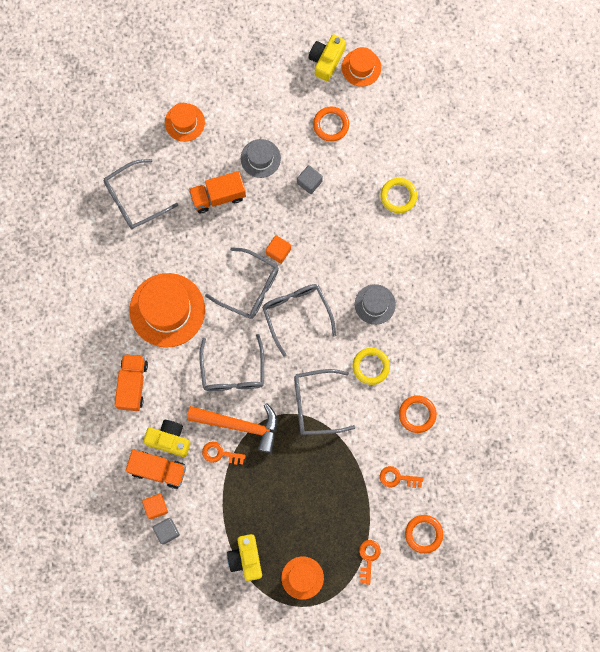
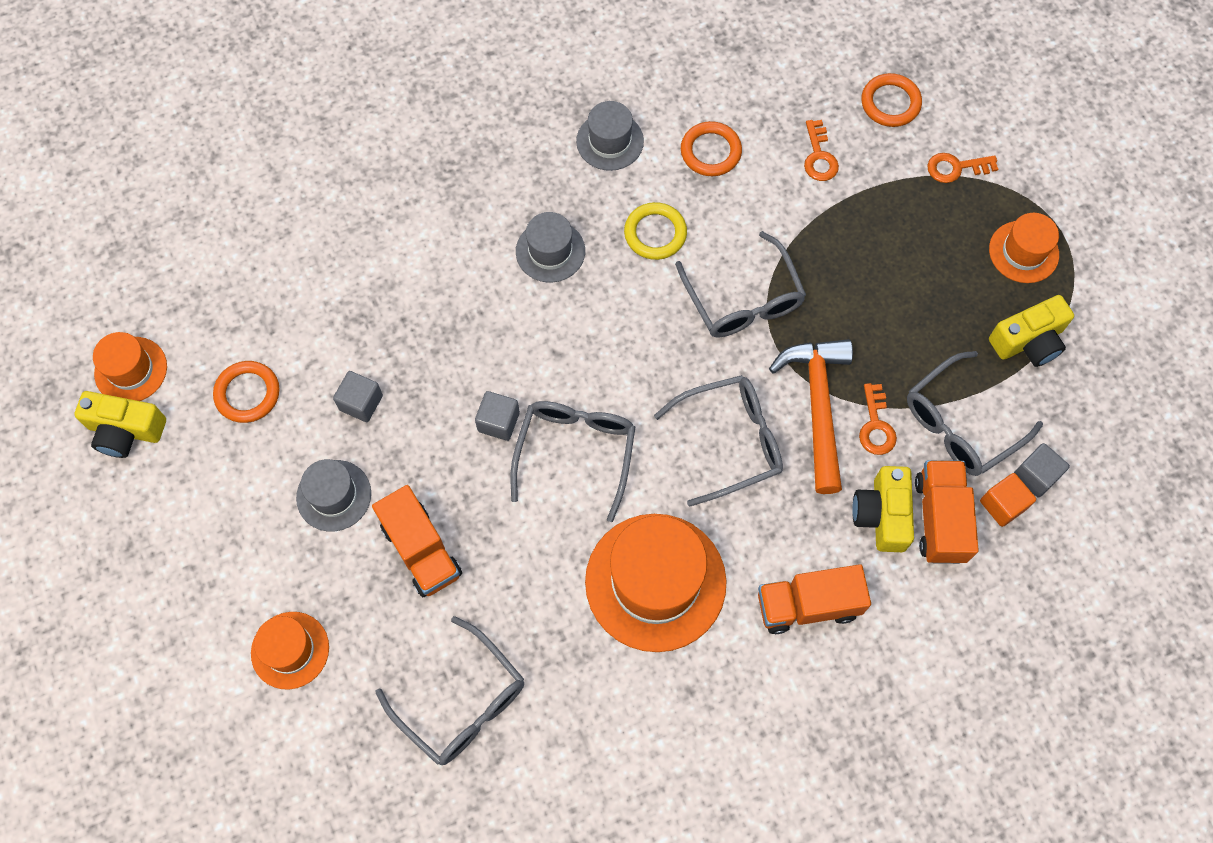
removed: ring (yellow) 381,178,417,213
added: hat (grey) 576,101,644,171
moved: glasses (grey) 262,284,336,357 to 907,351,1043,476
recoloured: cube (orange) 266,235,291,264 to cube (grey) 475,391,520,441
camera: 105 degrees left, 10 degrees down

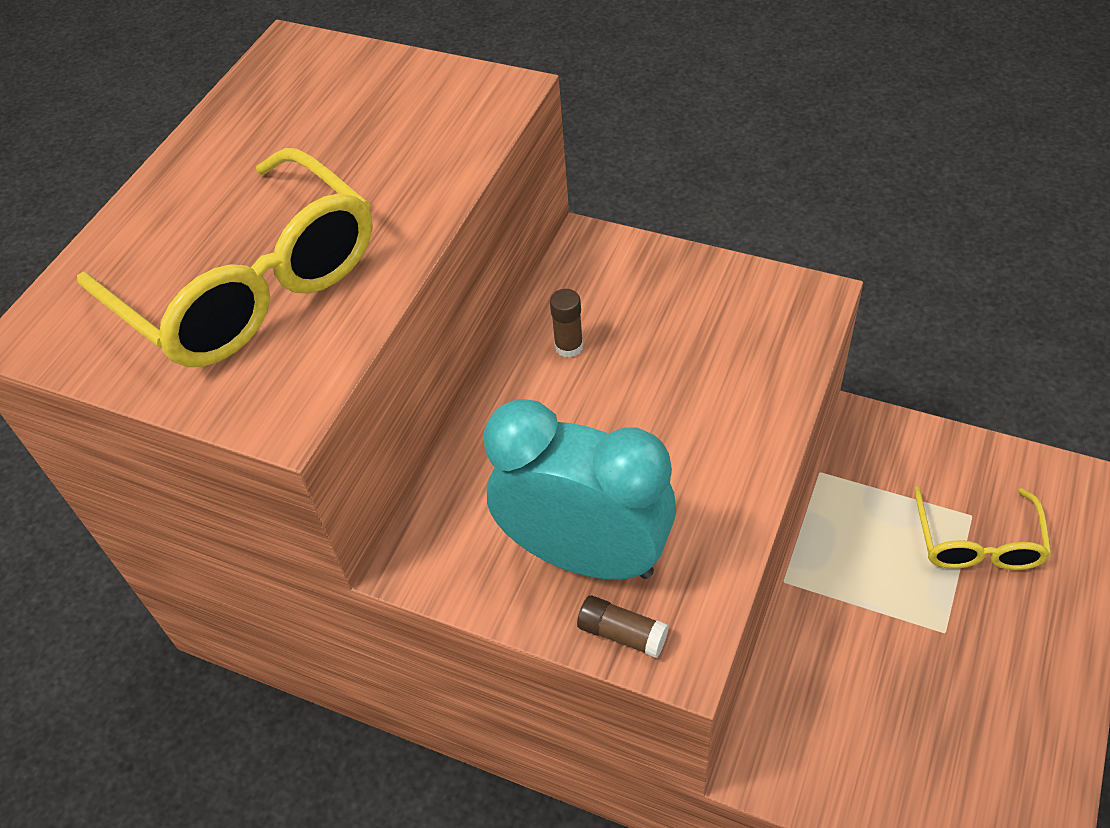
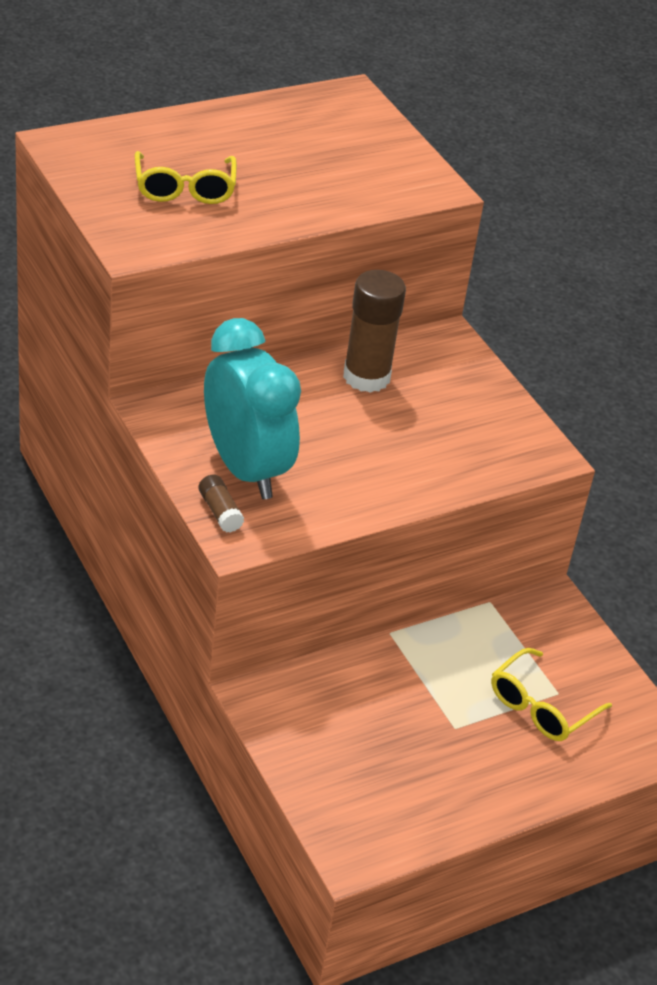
resized: glasses (yellow) 77,148,373,367 = 135,151,237,204 x0.57; glue stick (brown) 550,289,583,358 = 343,270,406,393 x2.10
camera: 30 degrees right, 10 degrees down

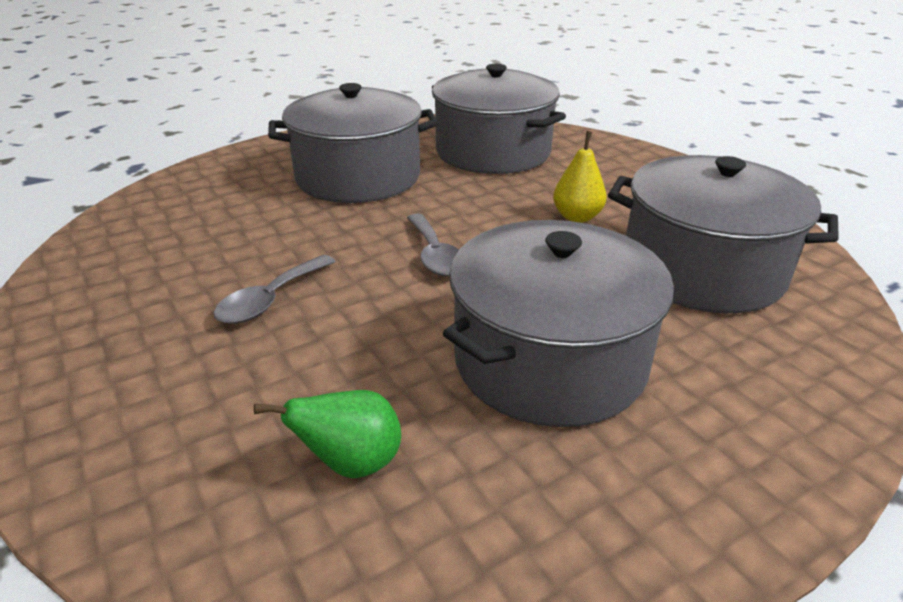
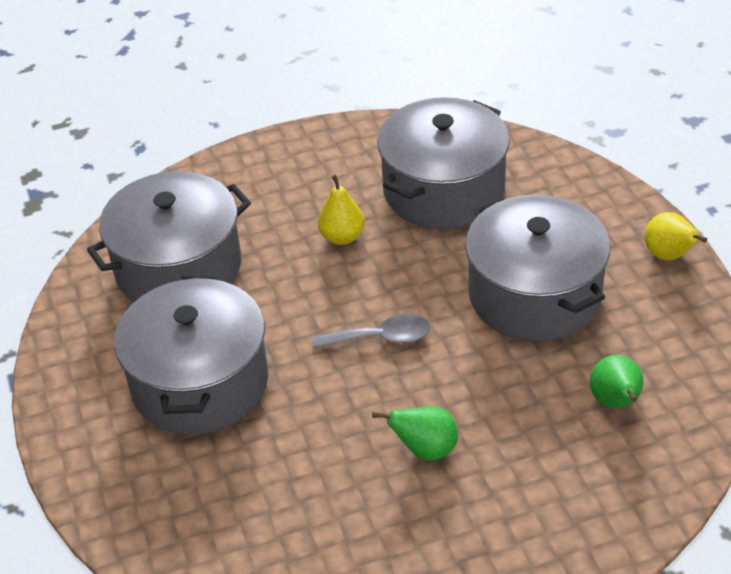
added: pear (yellow) 645,212,707,260
replaced: spoon (grey) 214,255,336,324 to pear (green) 372,406,458,461
camera: 75 degrees left, 10 degrees up

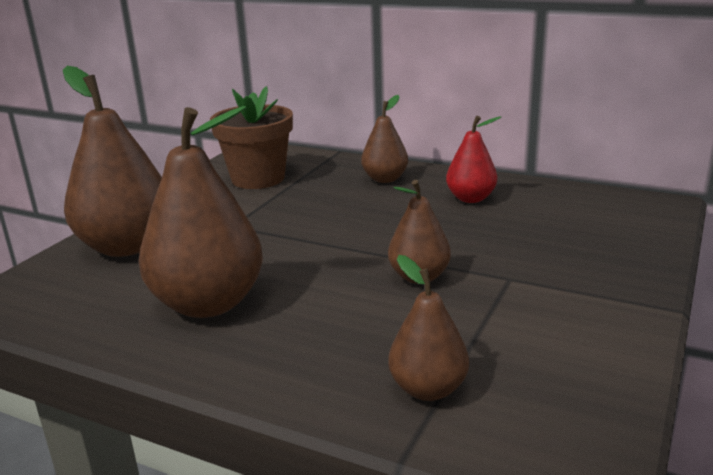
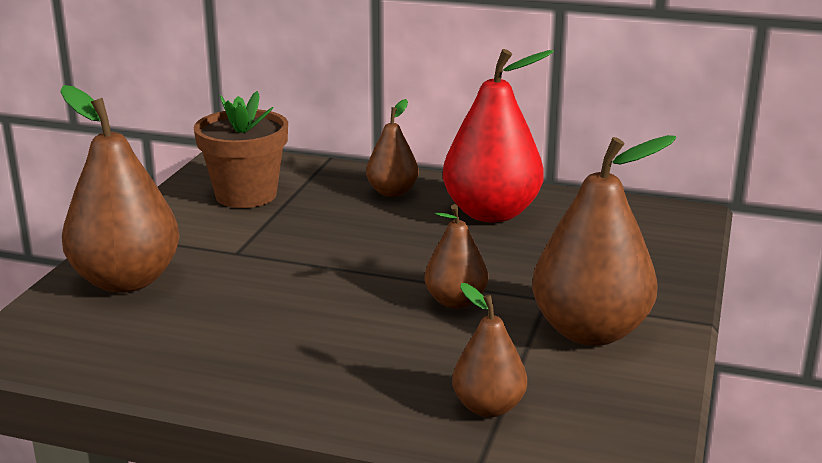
moved: pear (brown) 139,106,263,318 to 532,135,676,346
resized: pear (red) 446,116,501,203 = 443,49,554,223 x1.83
camera: 10 degrees left, 0 degrees up

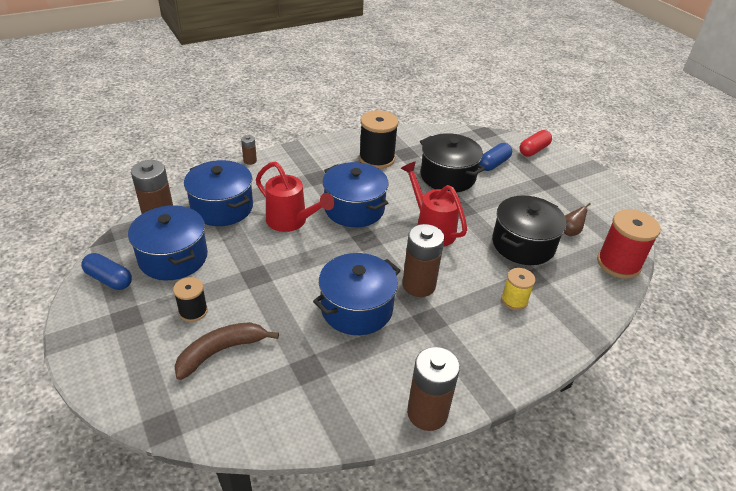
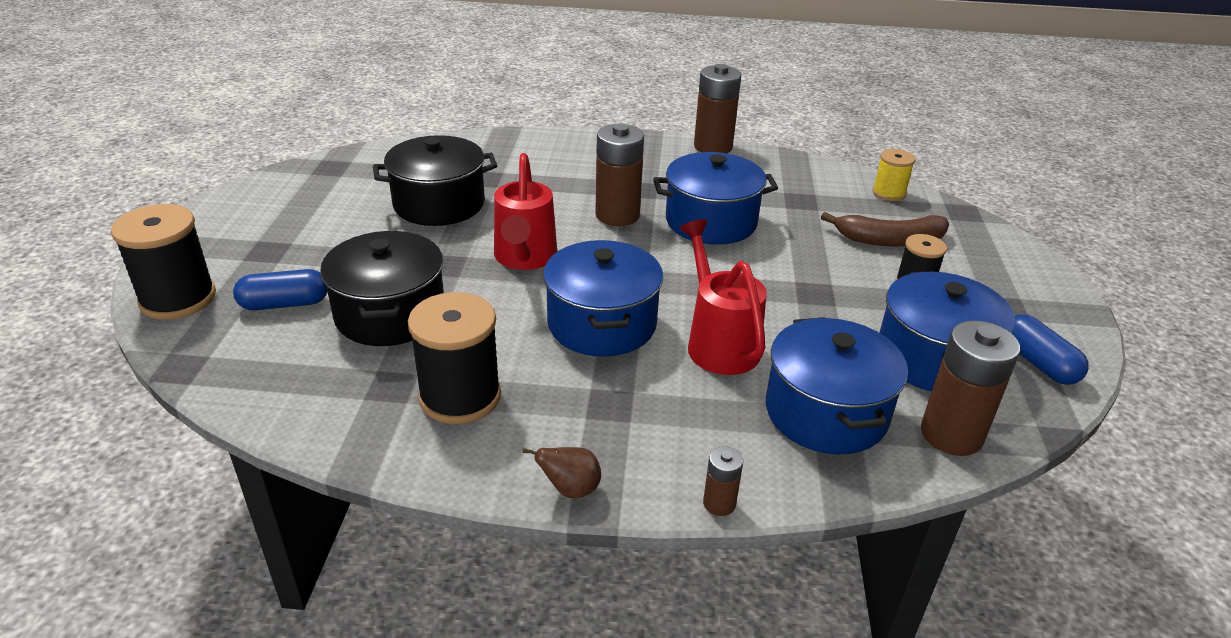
removed: spool (red) 597,209,661,279
moved: pear (brown) 564,203,591,236 to 523,447,601,498; spool (yellow) 501,268,536,310 to 872,149,915,201
replaced: capsule (red) 519,130,552,157 to spool (black) 111,204,216,320
camera: 145 degrees left, 5 degrees down

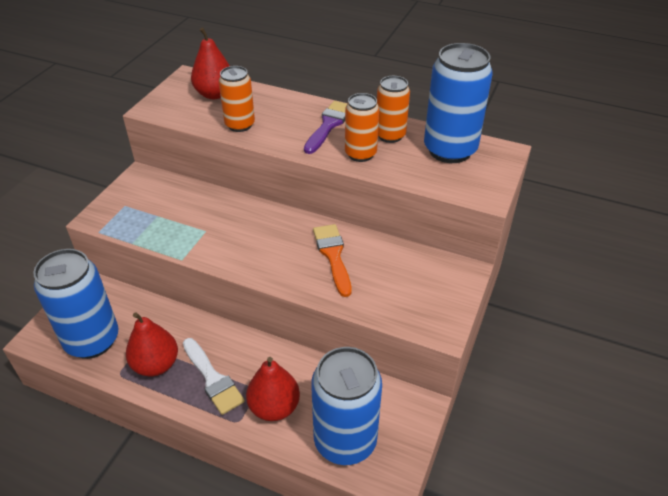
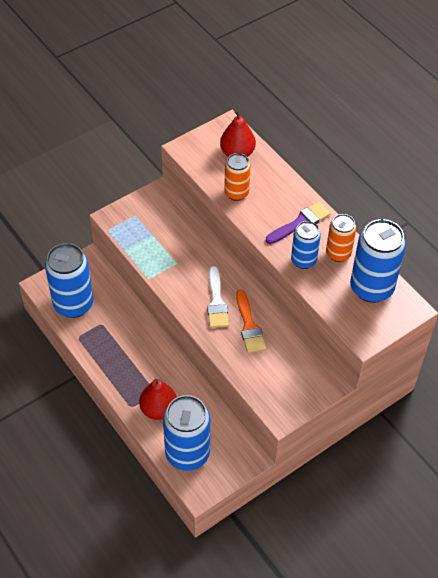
removed: pear (red) 126,312,178,377
moved: brush (white) 183,338,245,415 to 207,266,229,328
recoloured: can (orange) 345,93,379,162 to can (blue) 291,221,321,269
turned: brush (orange) 313,224,352,297 = 236,290,266,353 150 degrees clockwise
camera: 30 degrees right, 10 degrees up

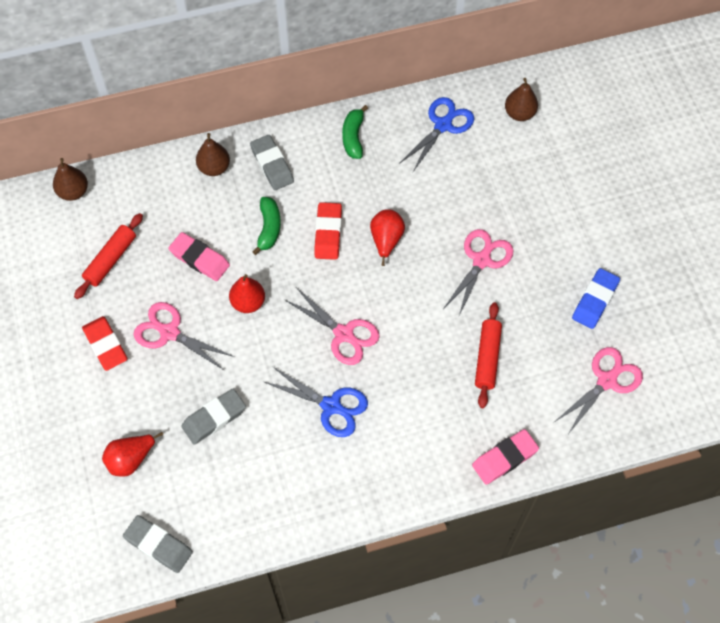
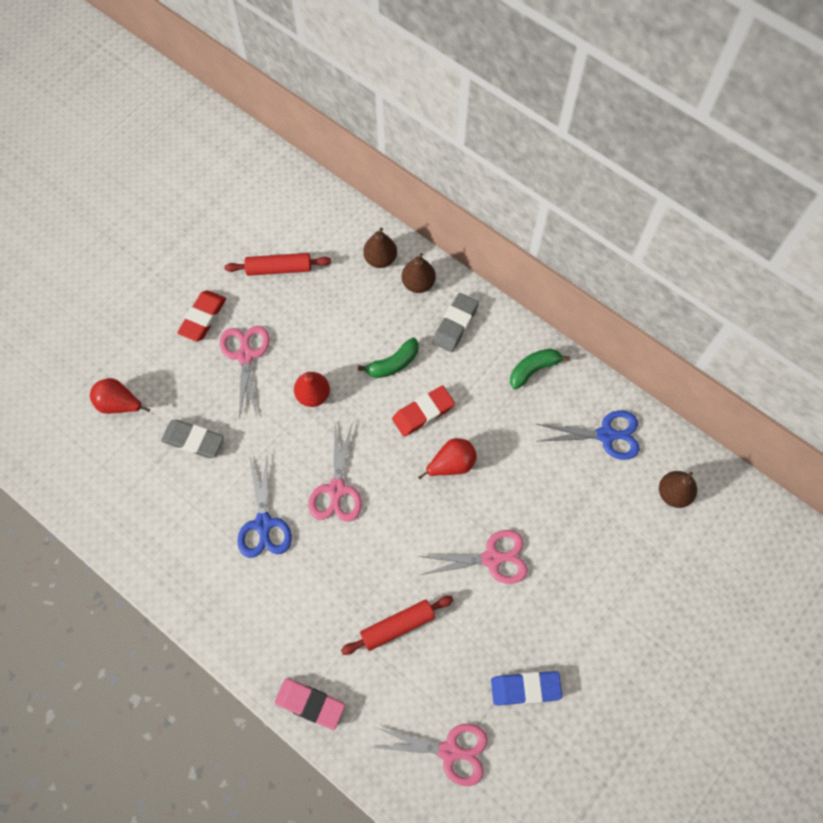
removed: eraser (pink) 168,232,230,281; eraser (grey) 123,515,193,573
moved: pear (brown) 53,158,88,201 to 363,228,397,268
camera: 55 degrees right, 5 degrees up

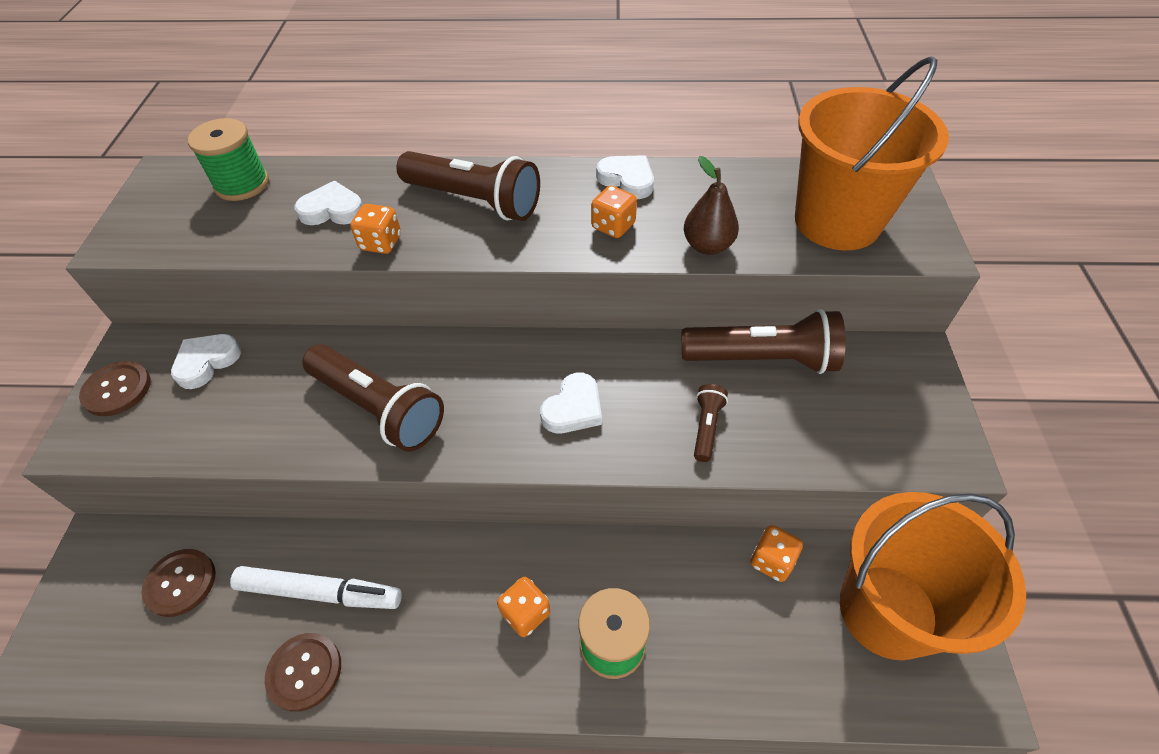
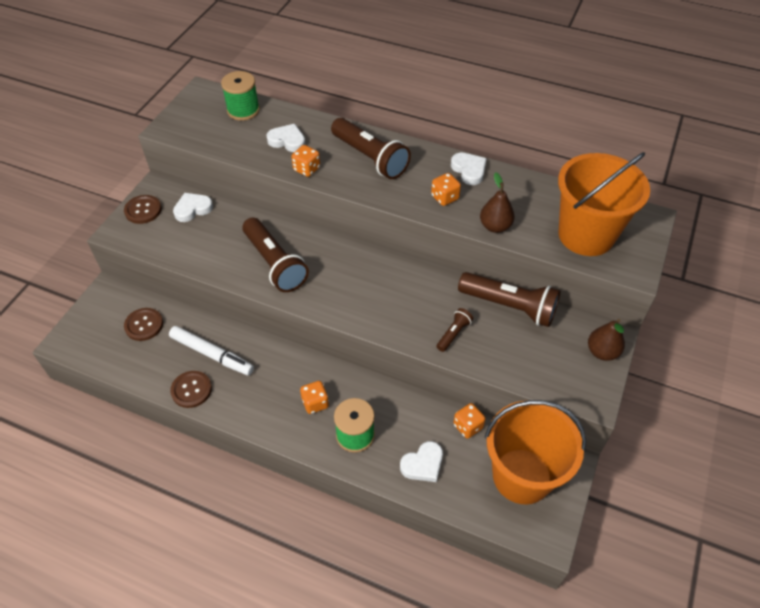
added: pear (brown) 588,319,625,361
moved: heart (white) 540,372,602,433 to 400,441,443,482
camera: 20 degrees right, 0 degrees up

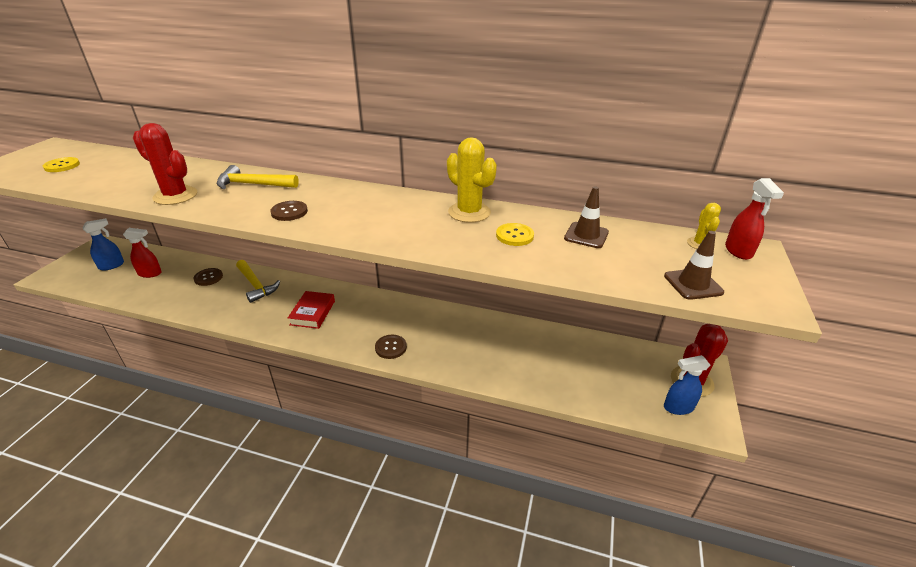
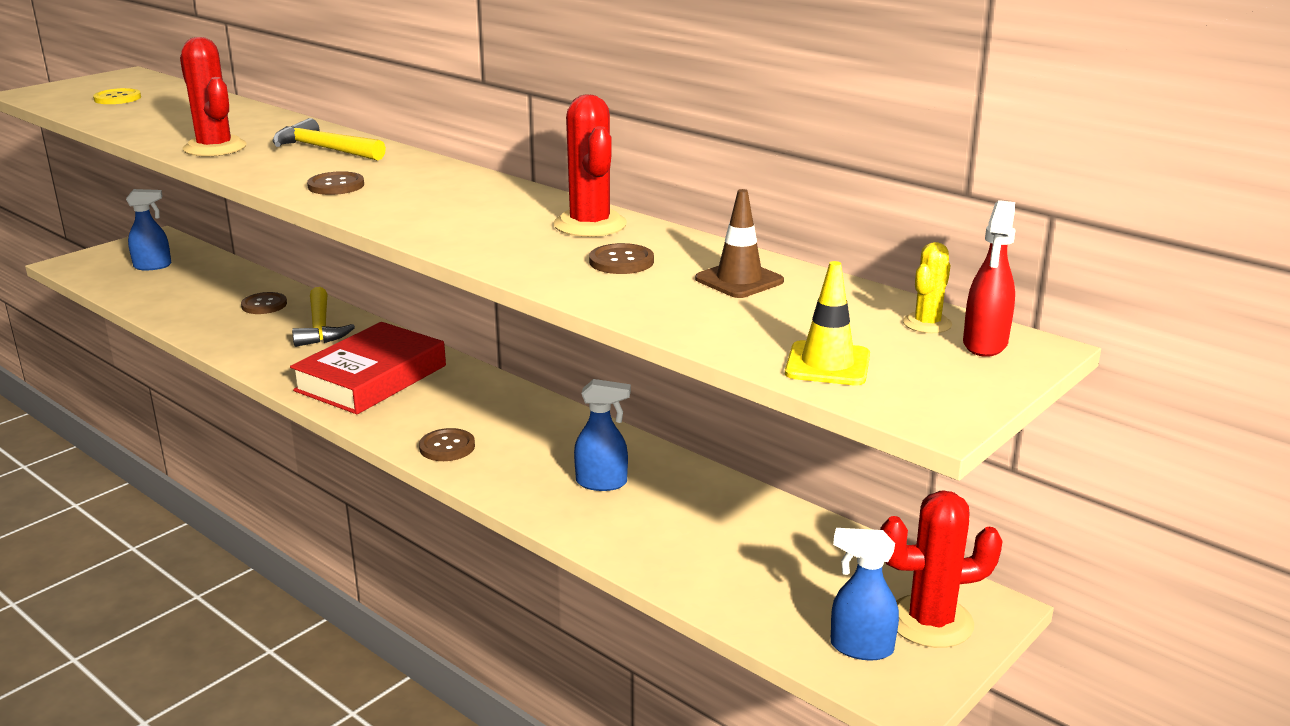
removed: spray bottle (red) 123,228,162,278
added: spray bottle (blue) 574,379,631,491
recoloured: cactus (yellow) 447,137,497,223 to cactus (red) 553,94,627,237; button (yellow) 496,223,534,246 to button (brown) 589,243,654,274; traffic cone (brown) 664,231,724,300 to traffic cone (yellow) 785,261,870,385
resized: book (red) 288,291,335,329 = 290,322,446,414 x1.68
camera: 25 degrees right, 10 degrees down

